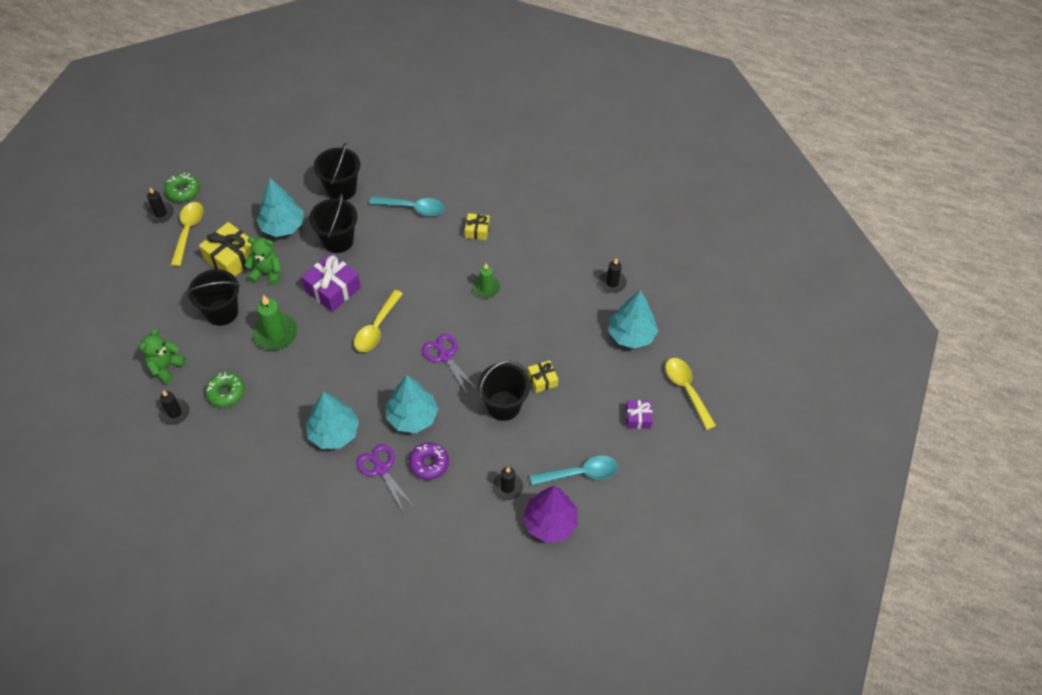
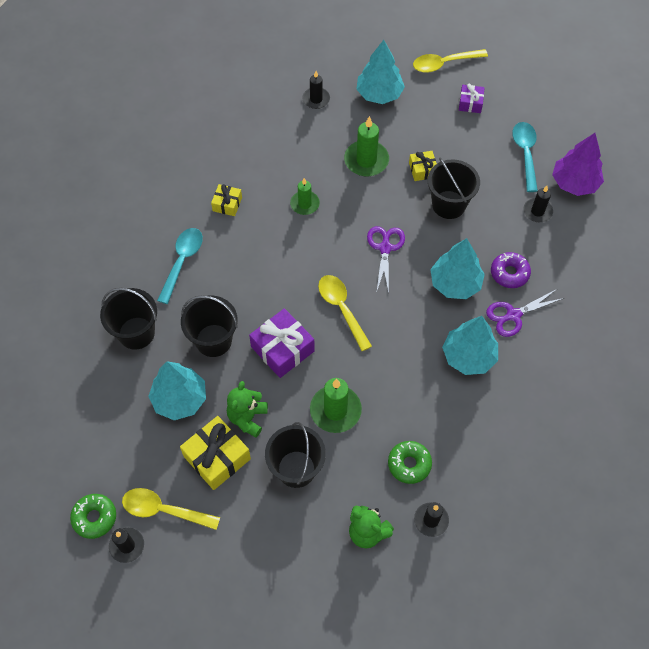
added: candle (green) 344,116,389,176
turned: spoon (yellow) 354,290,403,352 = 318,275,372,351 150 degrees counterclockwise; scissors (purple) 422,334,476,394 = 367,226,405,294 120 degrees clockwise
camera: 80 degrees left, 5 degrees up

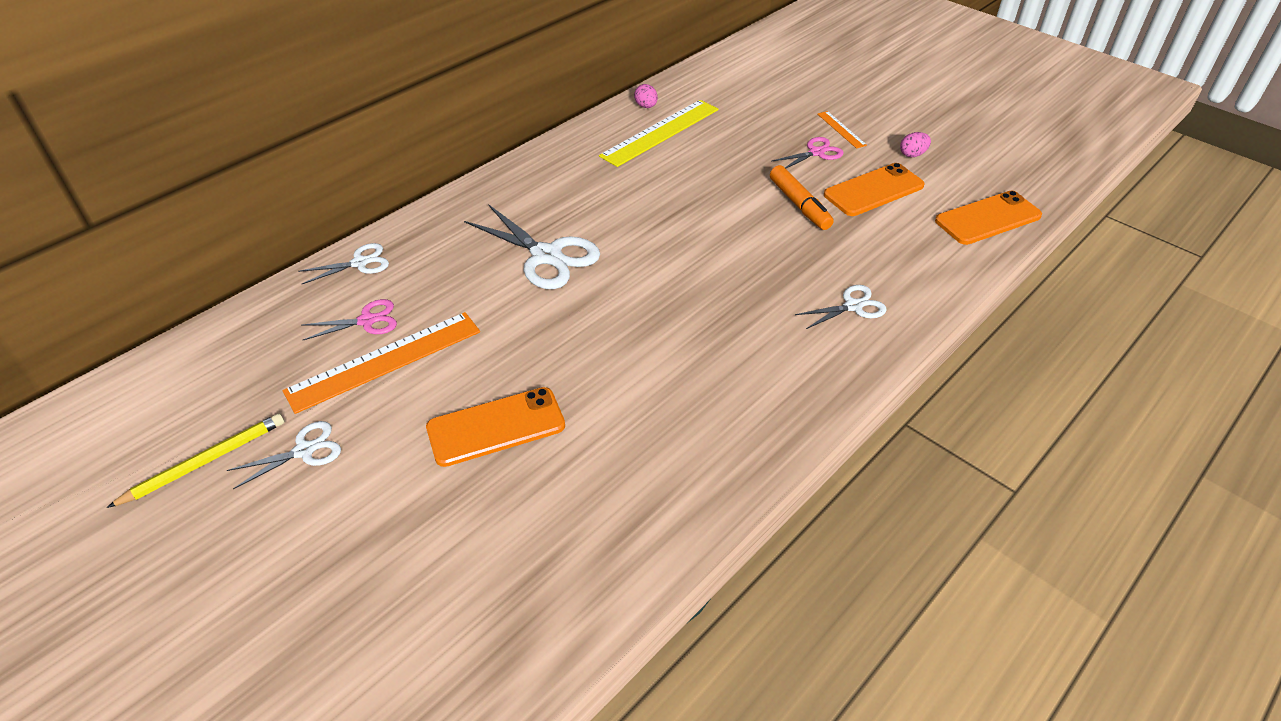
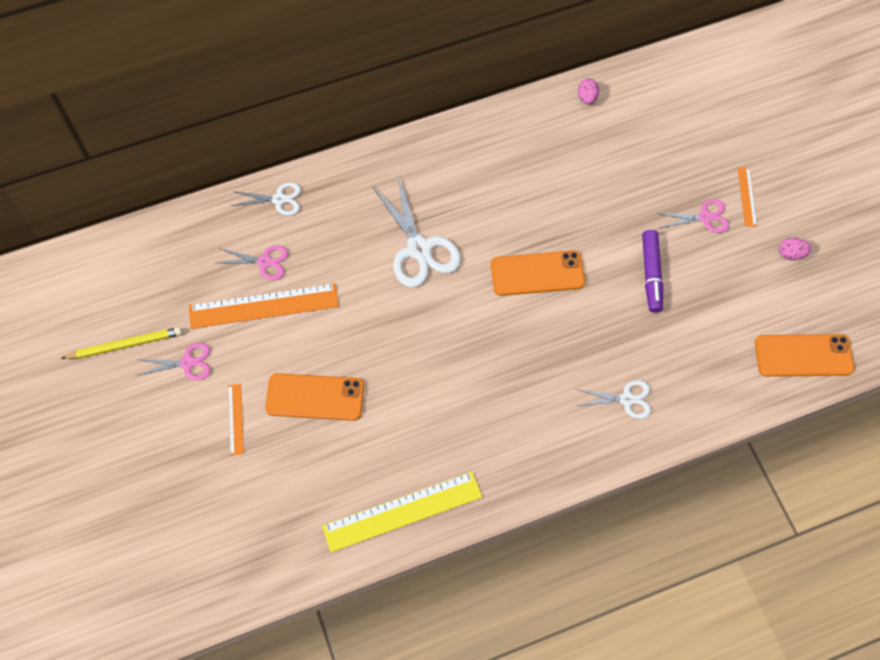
added: ruler (orange) 228,384,244,455
moved: ruler (yellow) 599,100,719,167 to 322,472,482,552; phone (orange) 824,163,925,216 to 491,250,585,296
recoloured: marker (orange) 770,165,834,230 to marker (purple) 642,230,663,313; scissors (white) 227,421,341,489 to scissors (pink) 137,343,211,380
camera: 25 degrees right, 20 degrees up

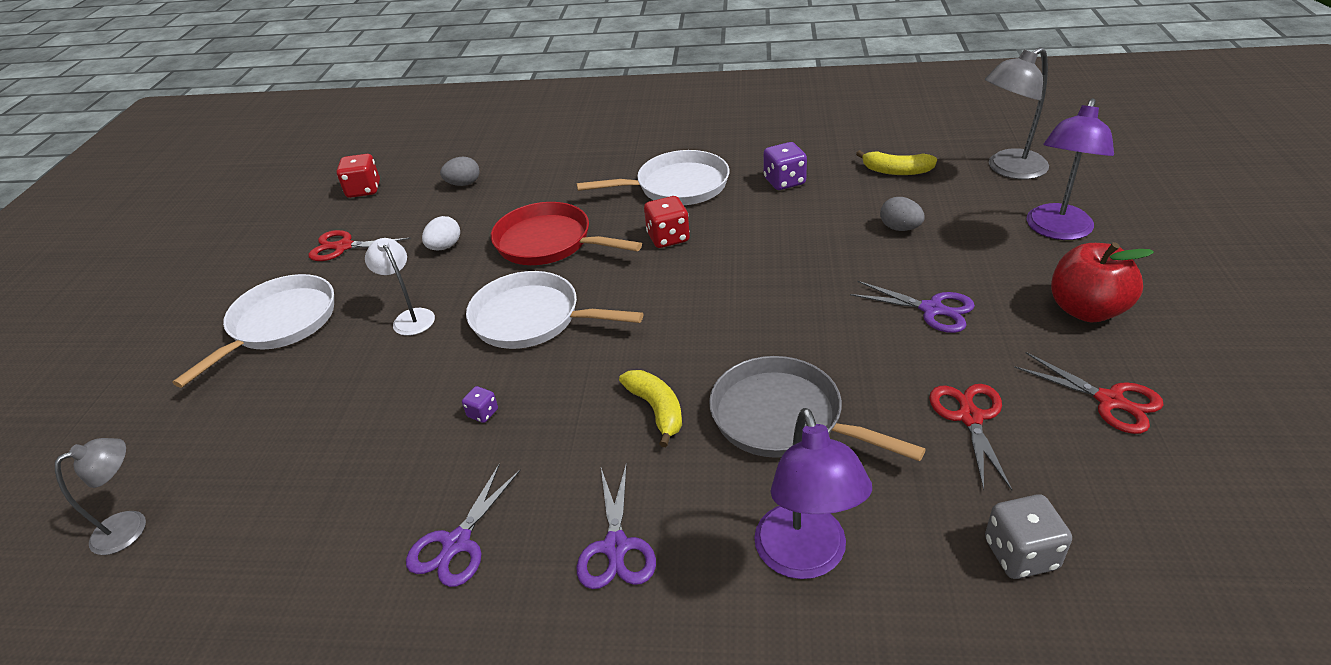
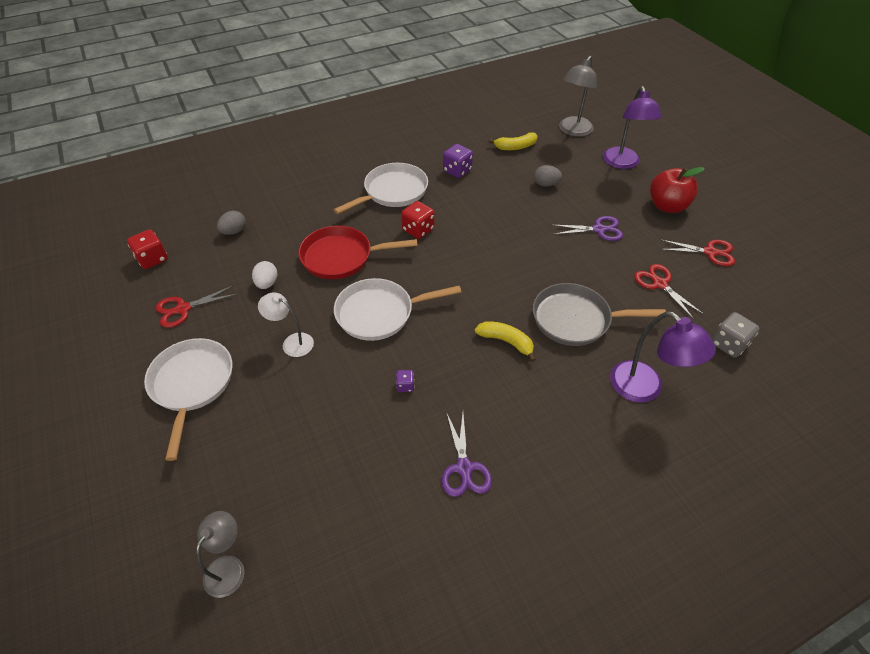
removed: scissors (purple) 576,463,656,589
camera: 35 degrees left, 10 degrees up

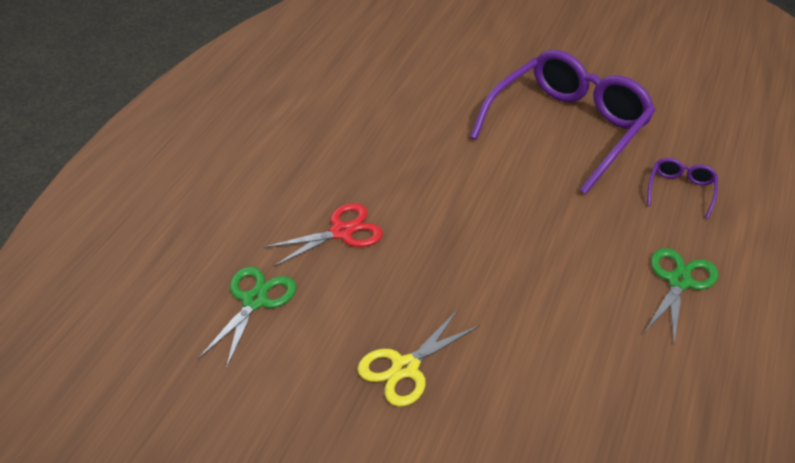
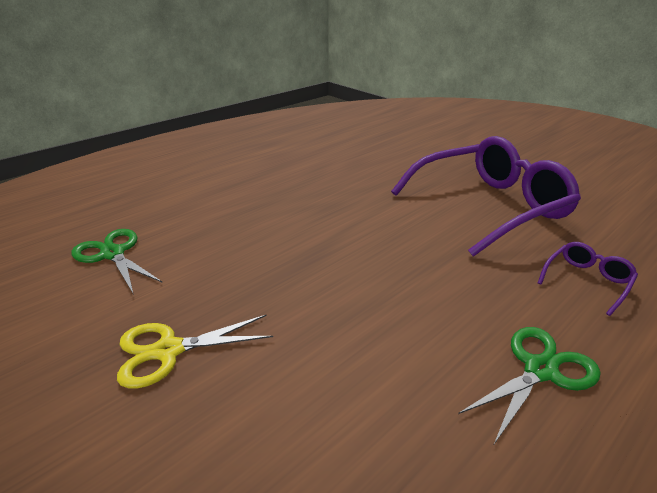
removed: scissors (red) 263,203,383,267
turned: scissors (green) 198,267,296,369 = 72,229,163,295 90 degrees counterclockwise
camera: 25 degrees right, 10 degrees down

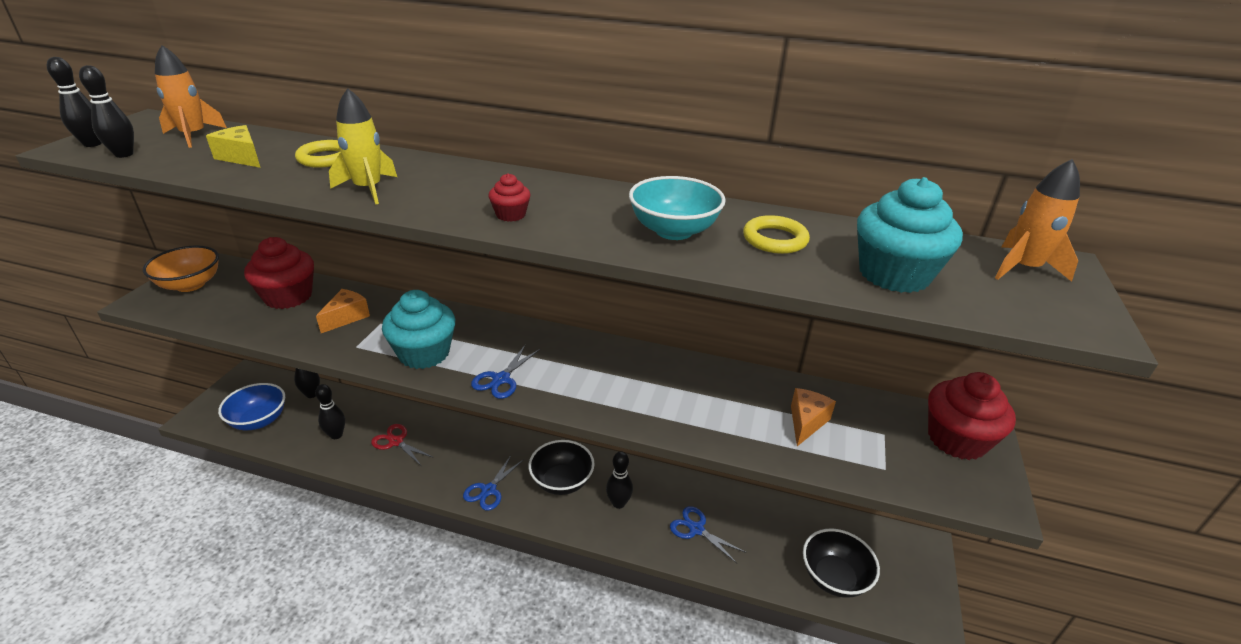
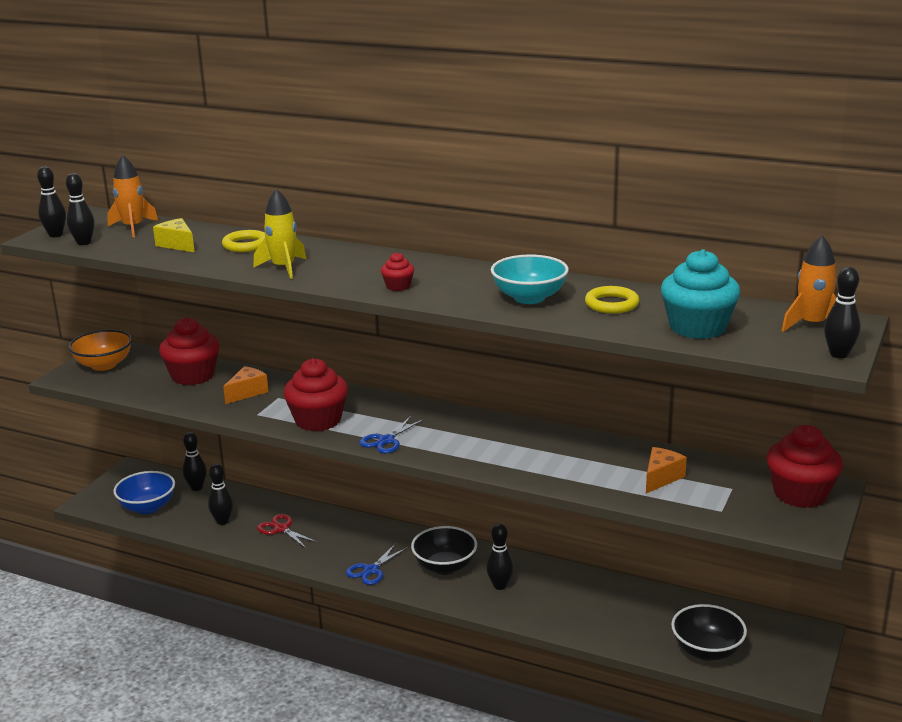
removed: scissors (blue) 670,506,746,563
added: bowling pin (black) 824,267,861,358
recoloured: cupcake (turquoise) 382,290,455,369 to cupcake (red) 283,358,348,431
camera: 10 degrees right, 10 degrees down

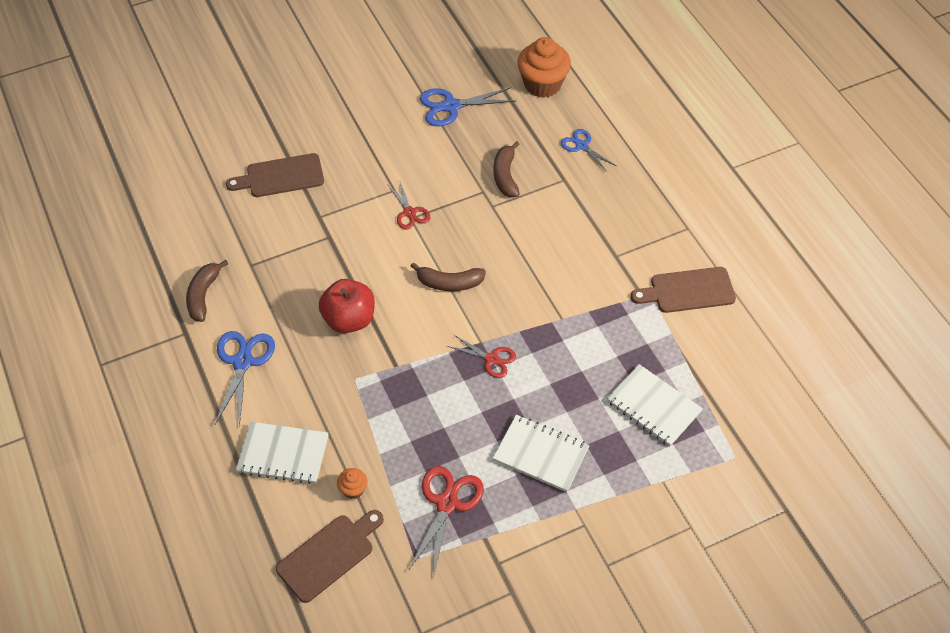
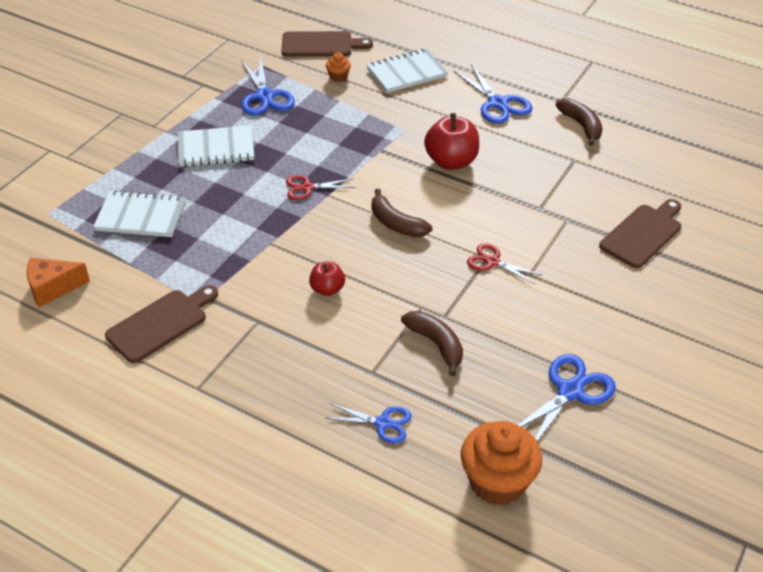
added: cheese (orange) 27,258,90,308; apple (red) 309,261,345,296
recoloured: scissors (red) 408,466,484,578 to scissors (blue) 241,58,295,116
turned: banana (brown) 411,262,486,291 = 372,189,432,237 105 degrees counterclockwise; cutting board (brown) 276,510,384,603 = 281,31,373,57 105 degrees counterclockwise
camera: 145 degrees right, 10 degrees down

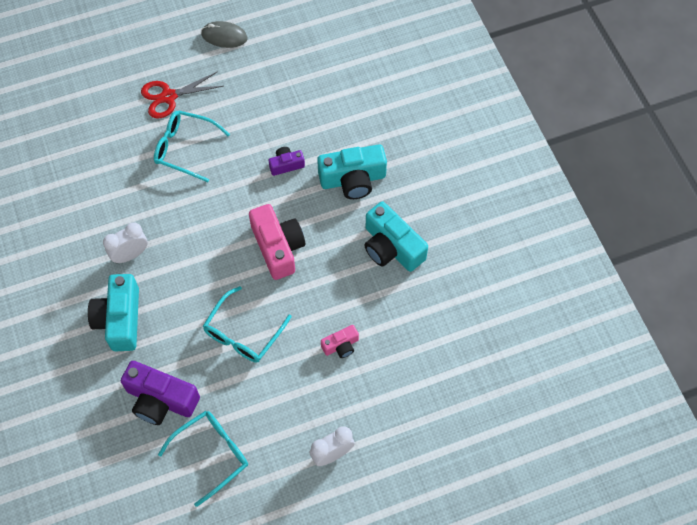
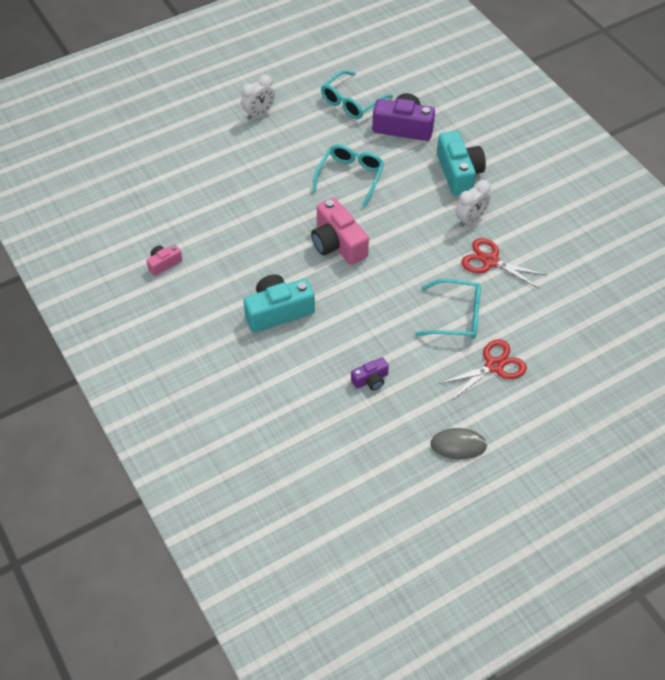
removed: camera (turquoise) 364,201,428,272
added: scissors (red) 461,238,546,289
moved: camera (purple) 269,147,305,176 to 351,357,389,390; camera (pink) 321,325,359,358 to 146,244,182,276
camera: 170 degrees right, 10 degrees down

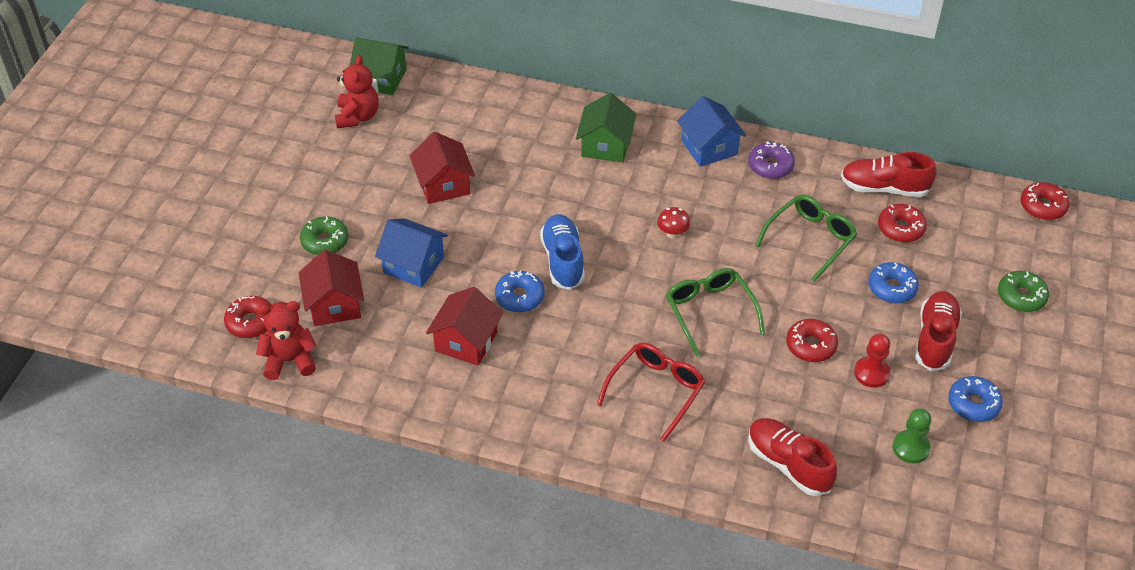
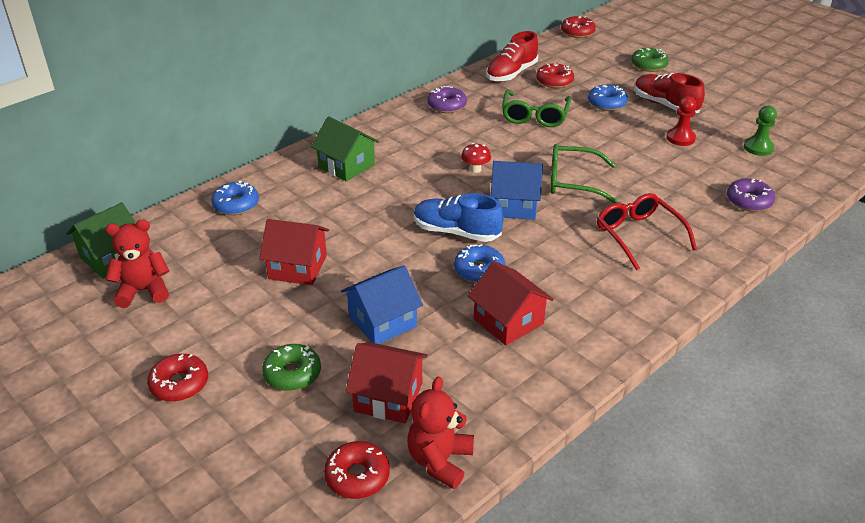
moved: house (blue) 677,96,746,167 to 491,161,543,220; donut (red) 786,319,838,362 to 147,354,208,402; donut (blue) 948,376,1003,422 to 211,181,259,215
replaced: shoe (red) 748,418,837,496 to donut (purple) 727,179,775,212
turned: teddy bear (red) 335,55,379,129 = 105,220,169,308 45 degrees counterclockwise; glasses (green) 755,194,857,282 = 502,90,571,127 150 degrees counterclockwise
camera: 60 degrees left, 10 degrees down

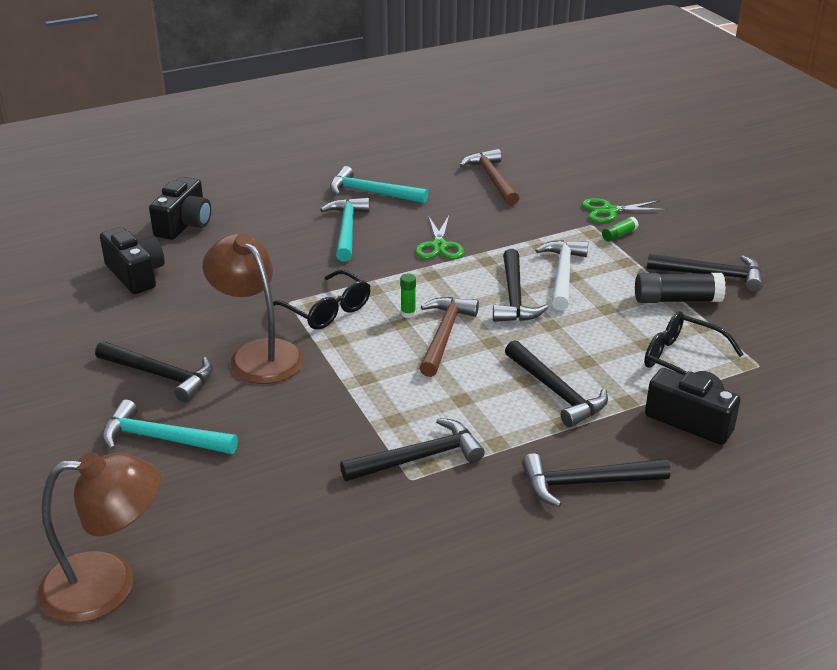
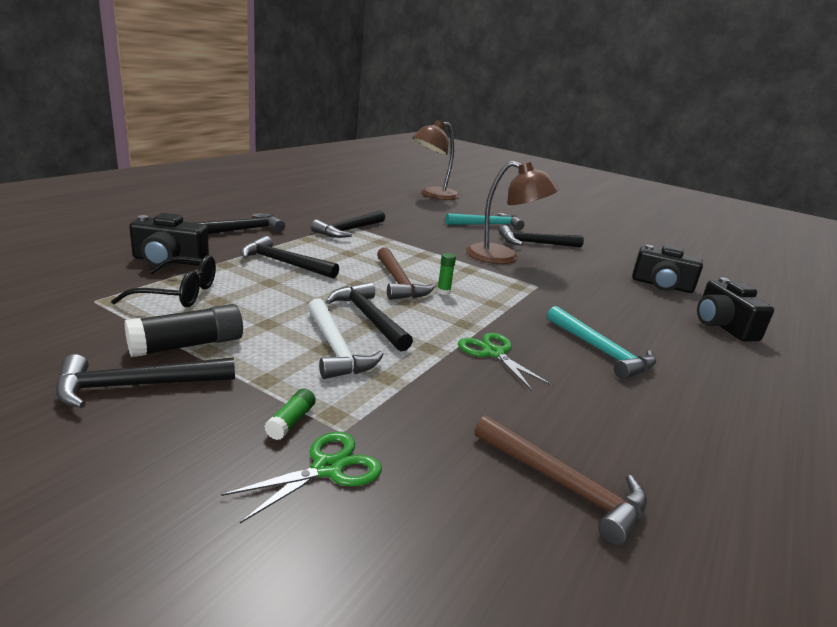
removed: hammer (turquoise) 330,166,428,204; glasses (black) 273,270,370,330
camera: 145 degrees right, 10 degrees down

